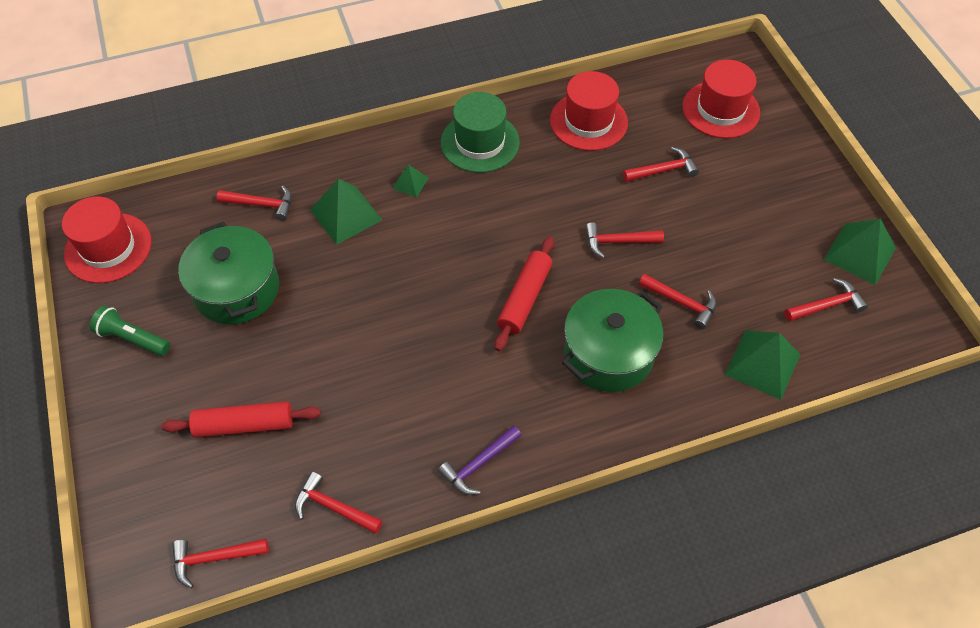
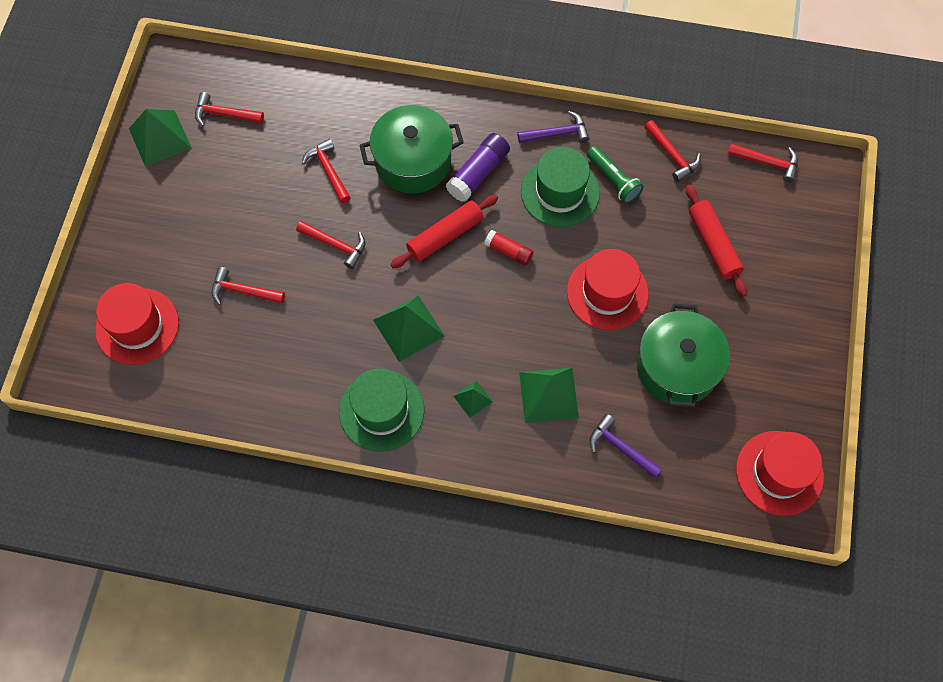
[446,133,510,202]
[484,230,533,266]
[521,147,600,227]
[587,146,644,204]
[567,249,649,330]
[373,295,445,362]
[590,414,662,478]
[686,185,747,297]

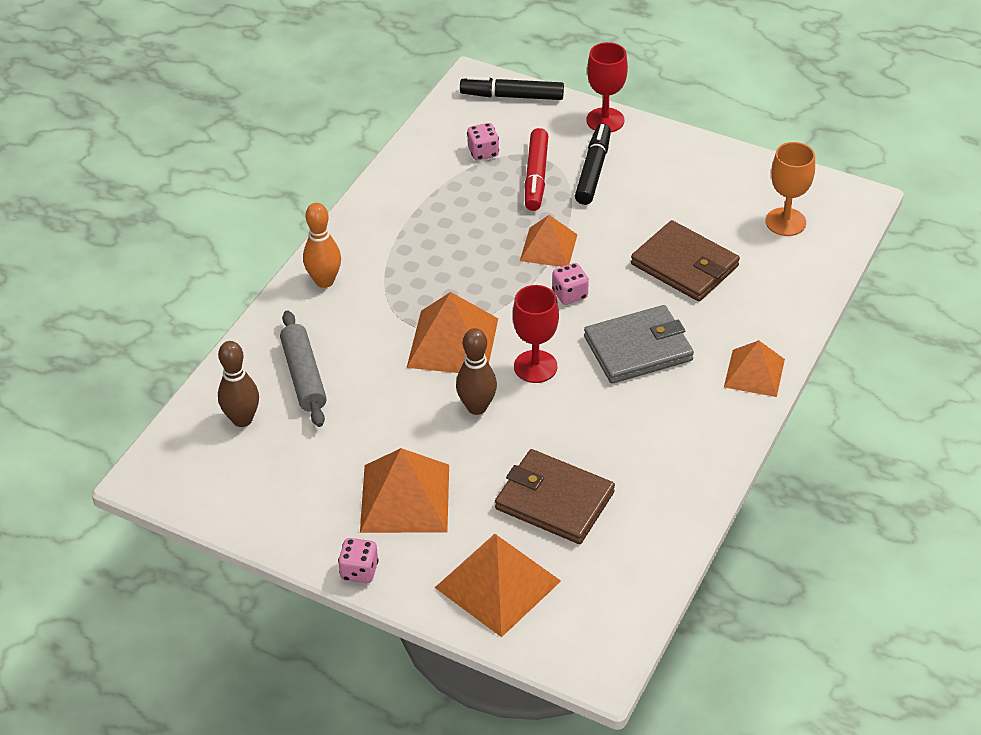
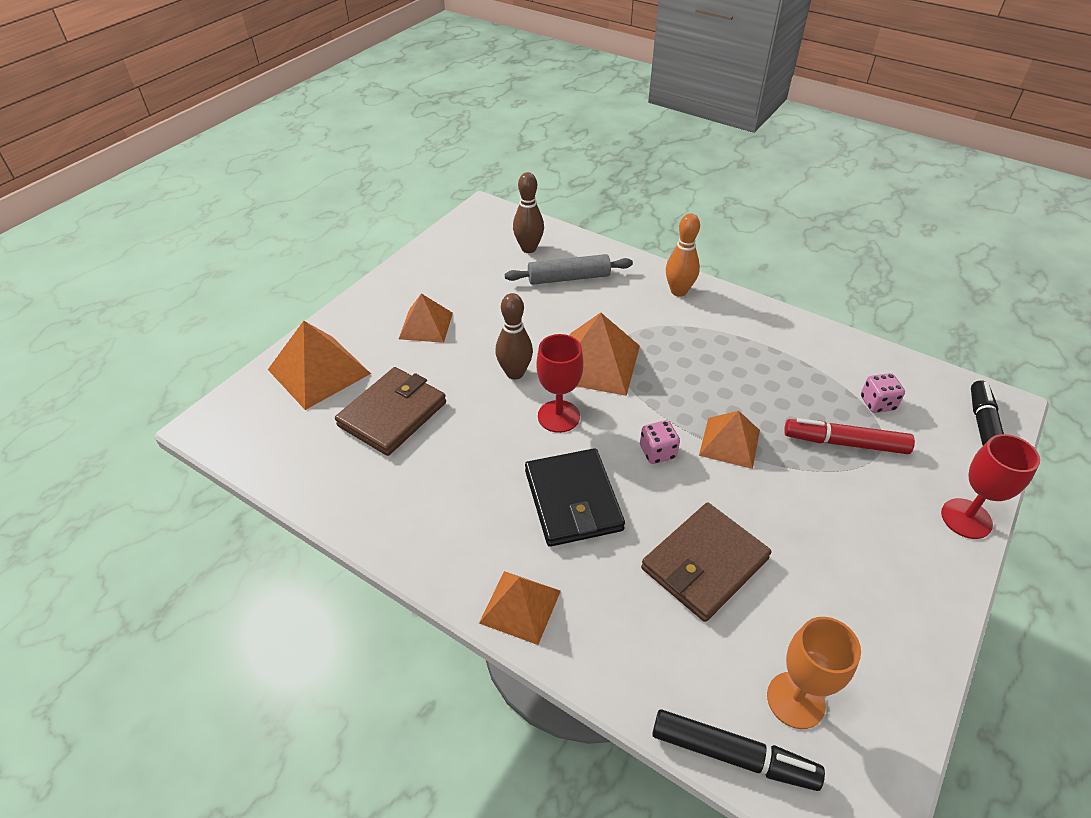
[338,538,379,583] (first image)
[652,709,825,791]
[525,448,625,547]
[399,294,453,343]

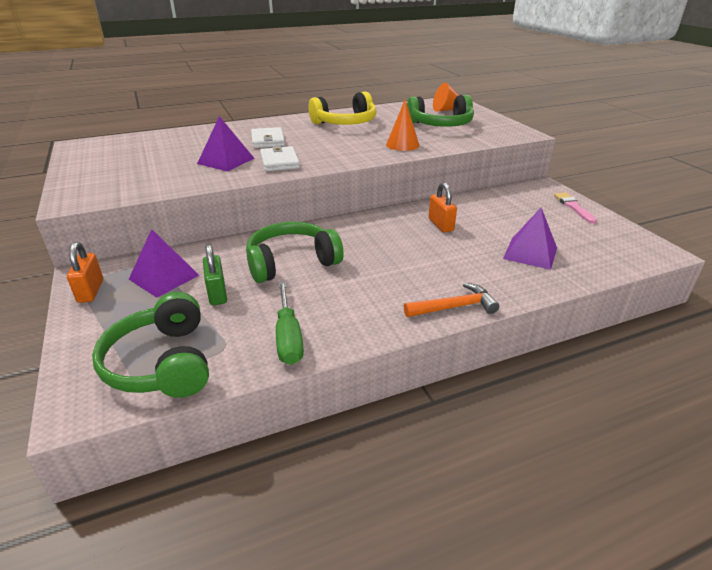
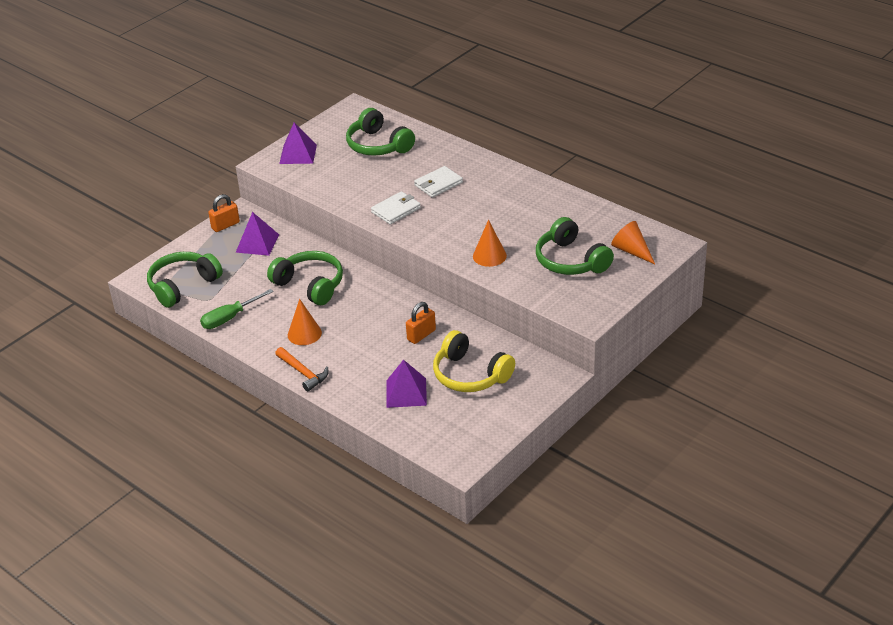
[203,244,227,305] (first image)
[554,192,597,224] (first image)
[288,299,322,345]
[346,108,415,156]
[279,123,317,164]
[433,330,515,392]

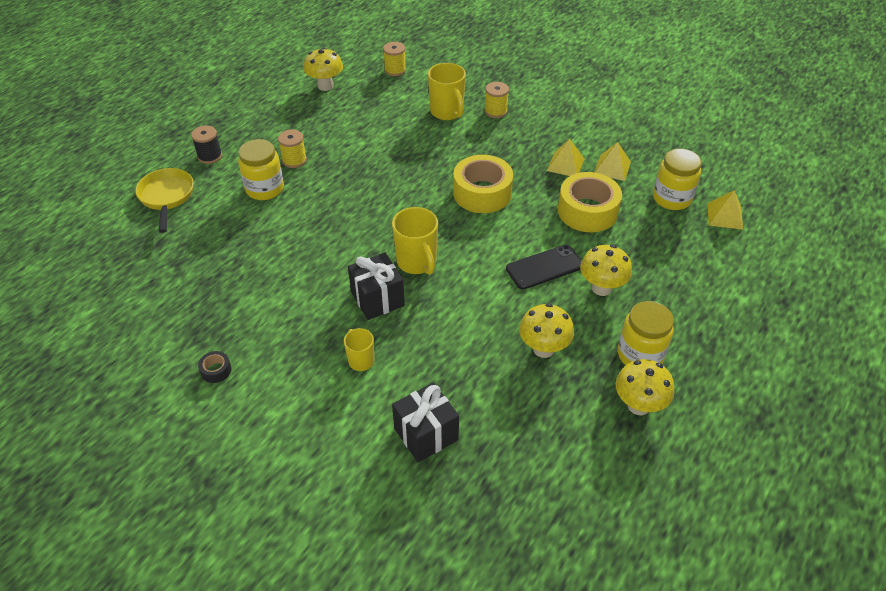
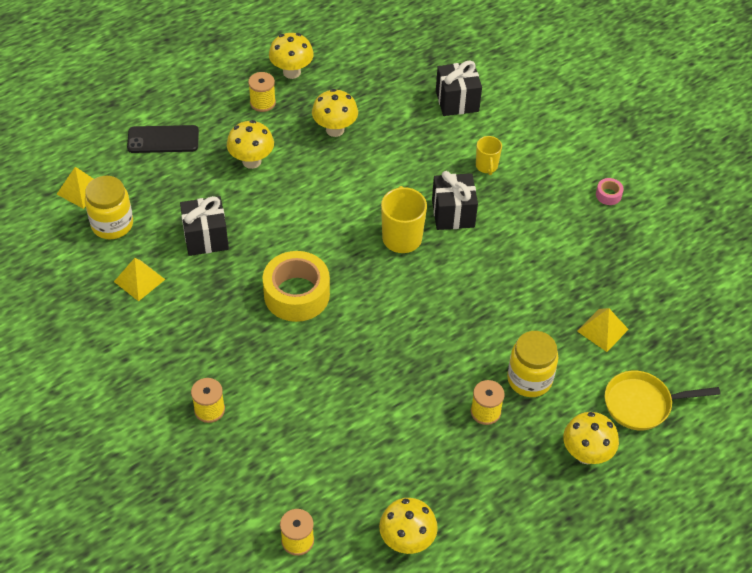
[428,63,466,120] (first image)
[127,125,199,153]
[577,308,629,352]
[563,412,619,464]
[180,196,229,256]
[248,72,276,112]
[596,178,624,205]
[605,371,721,430]

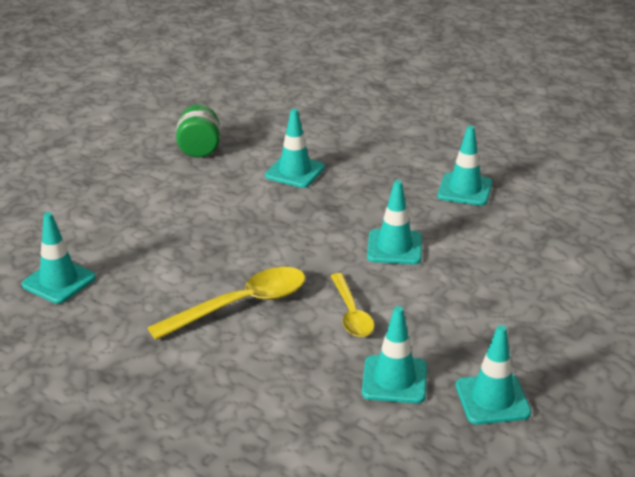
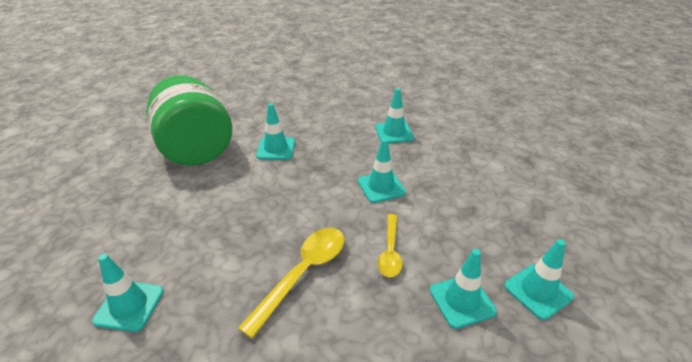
[377,214,403,277]
[146,75,232,166]

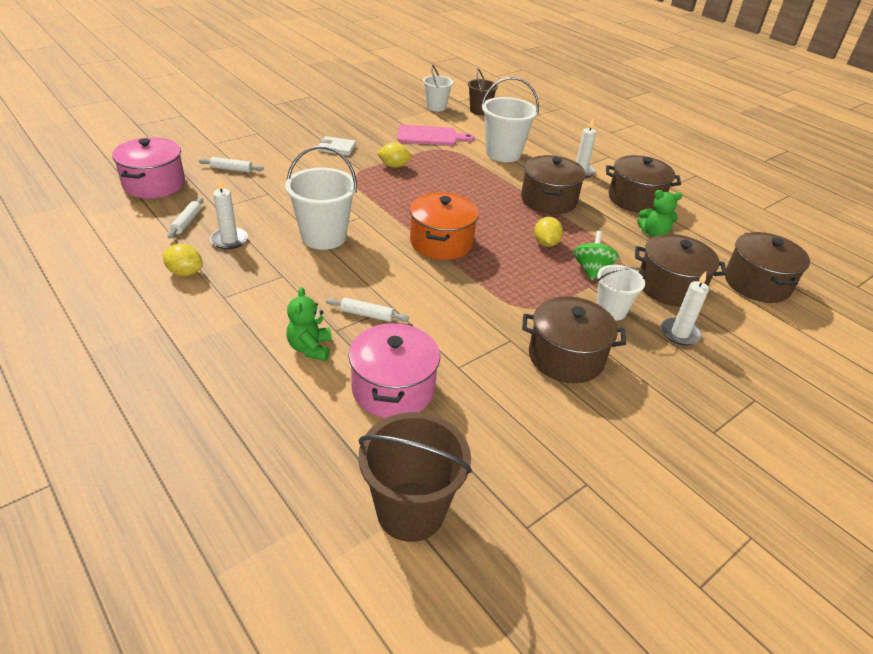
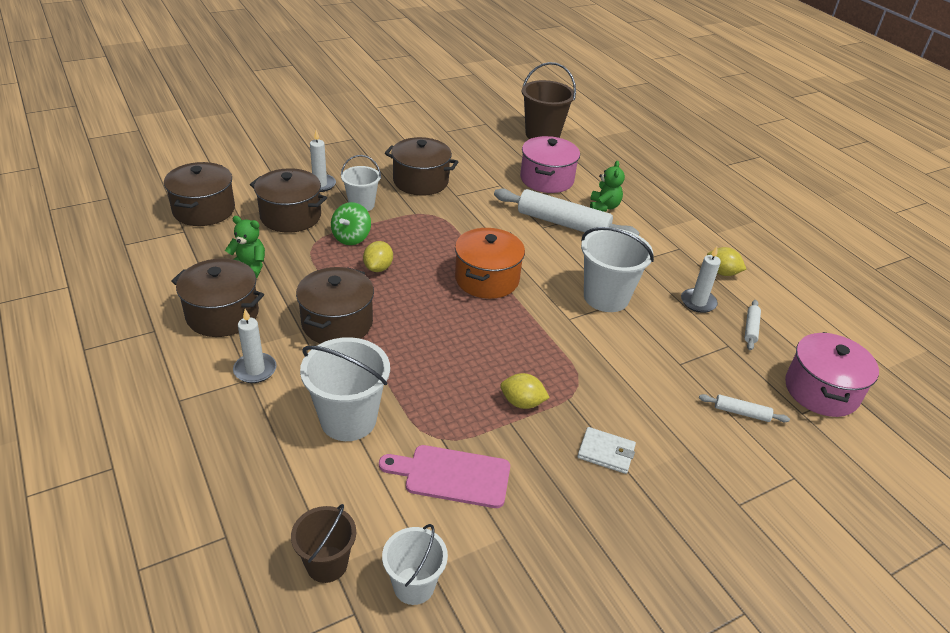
[494,188,639,235]

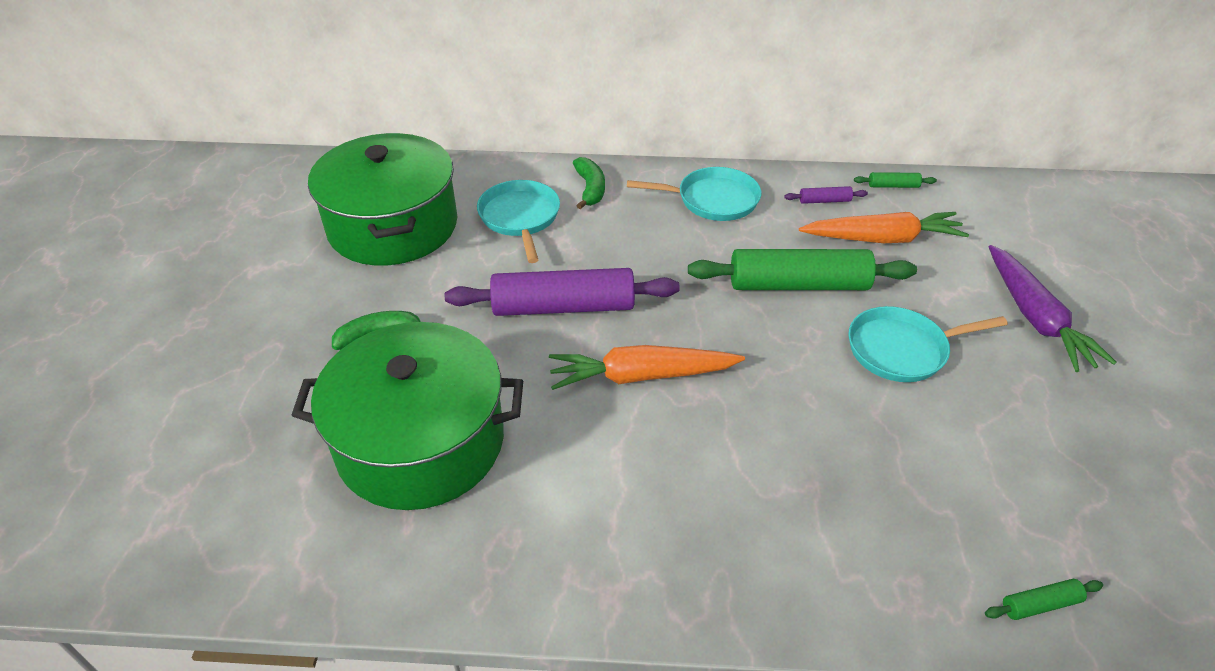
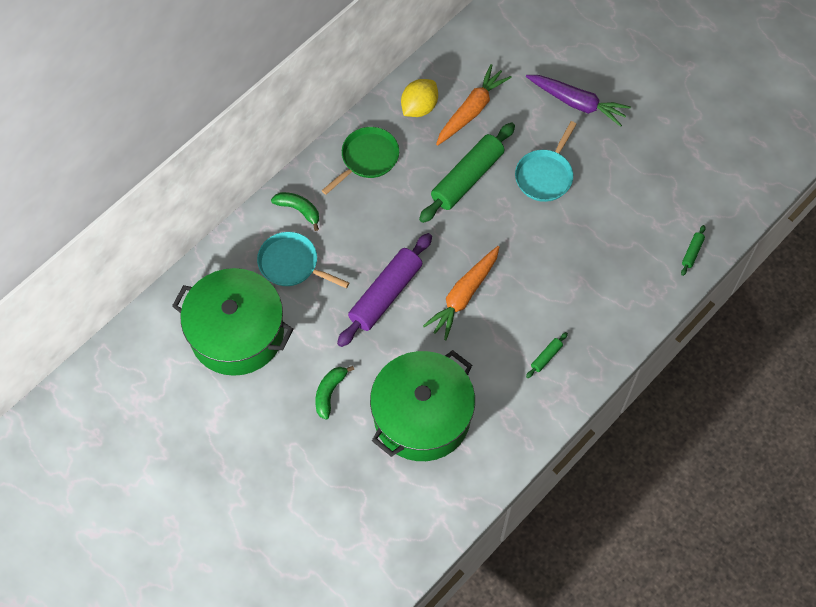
[526,332,568,378]
[401,79,438,117]
[321,127,399,195]

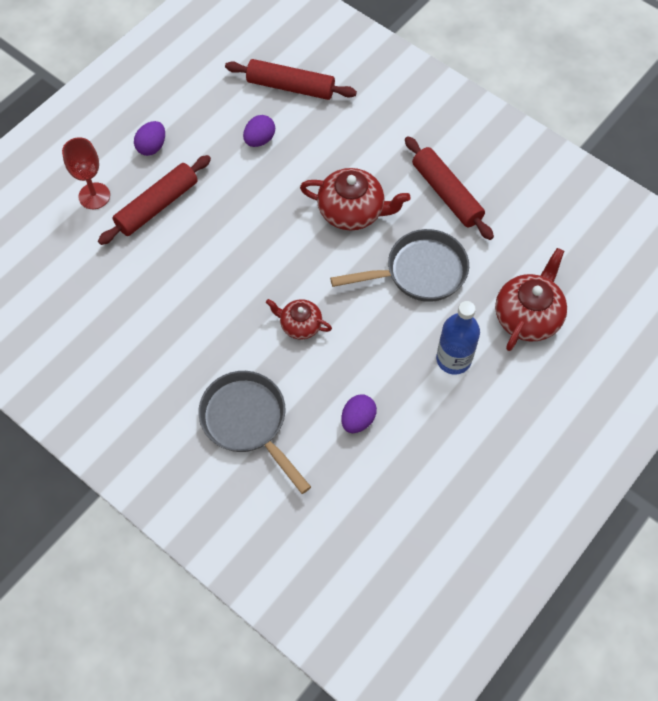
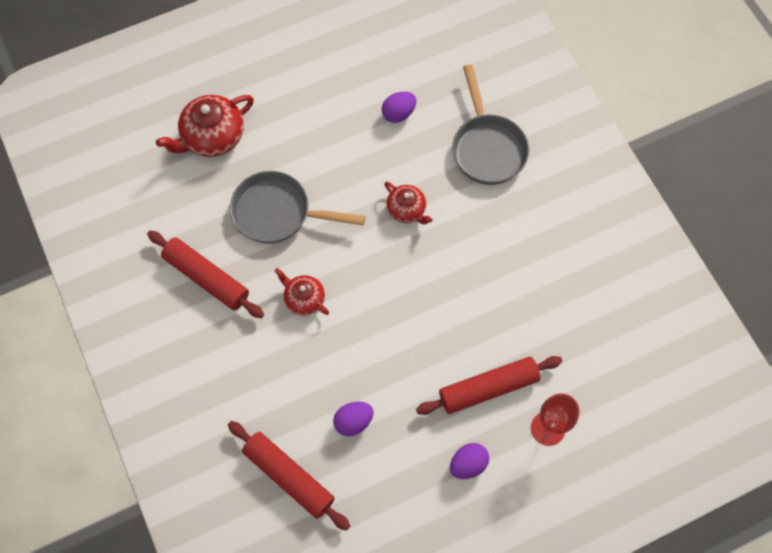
[436,301,480,375] (first image)
[147,231,264,318]
[275,268,329,316]

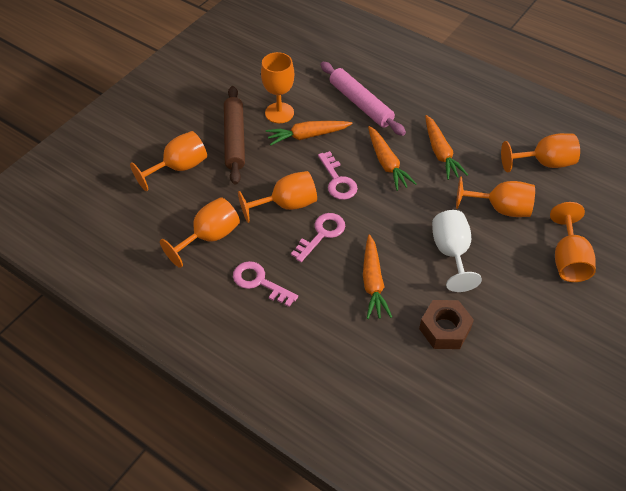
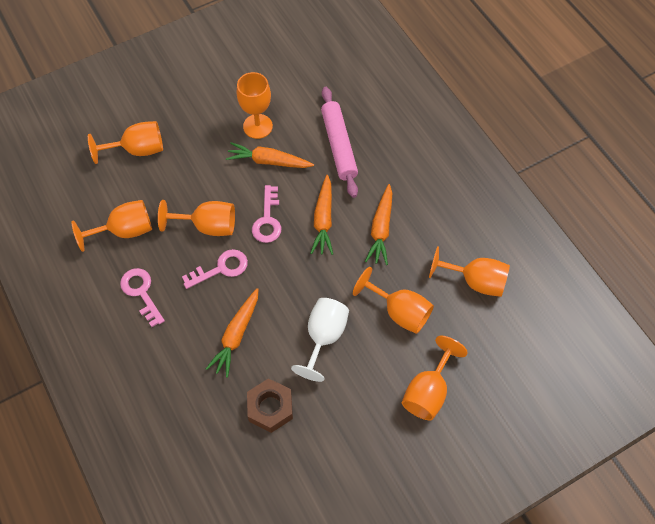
[224,86,245,185] (first image)

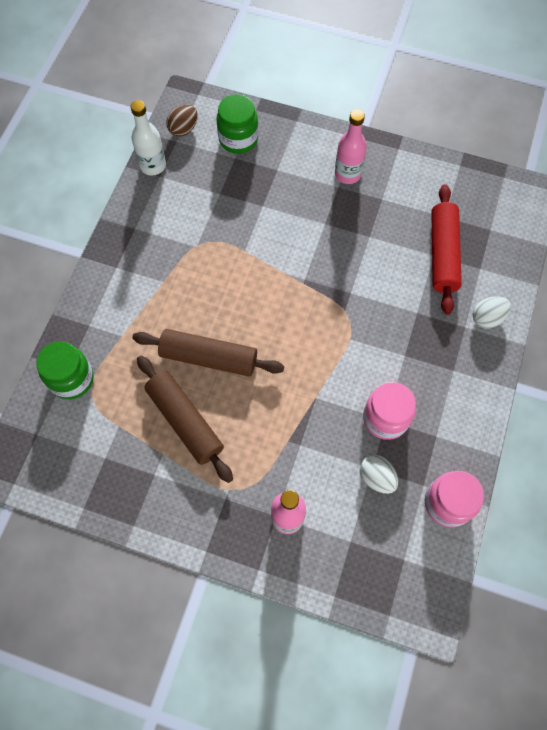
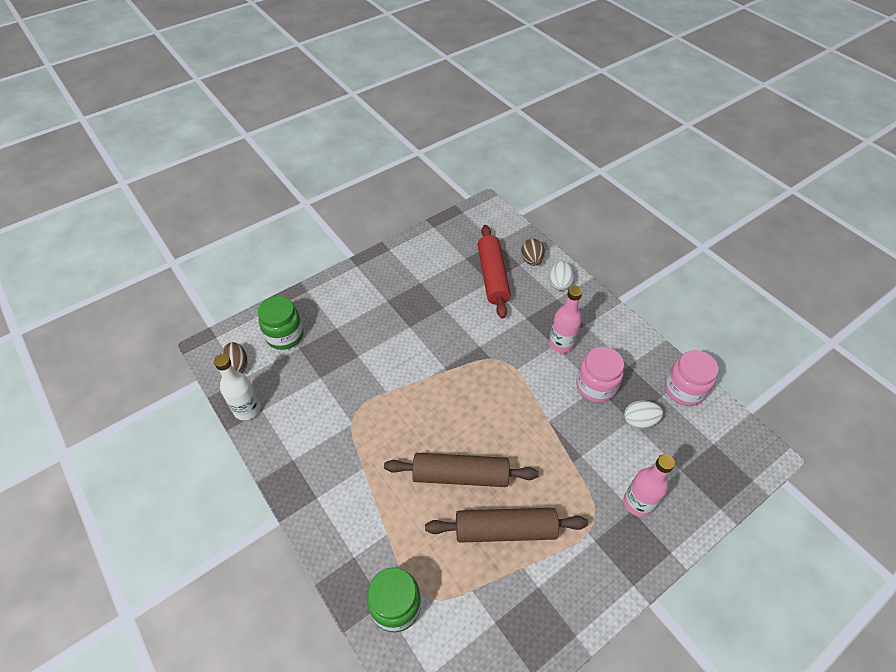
[521,239,545,266]
[549,286,582,353]
[384,453,539,487]
[477,225,511,319]

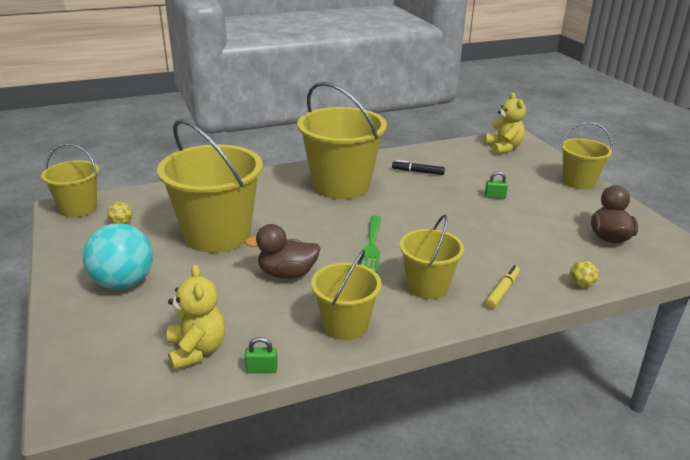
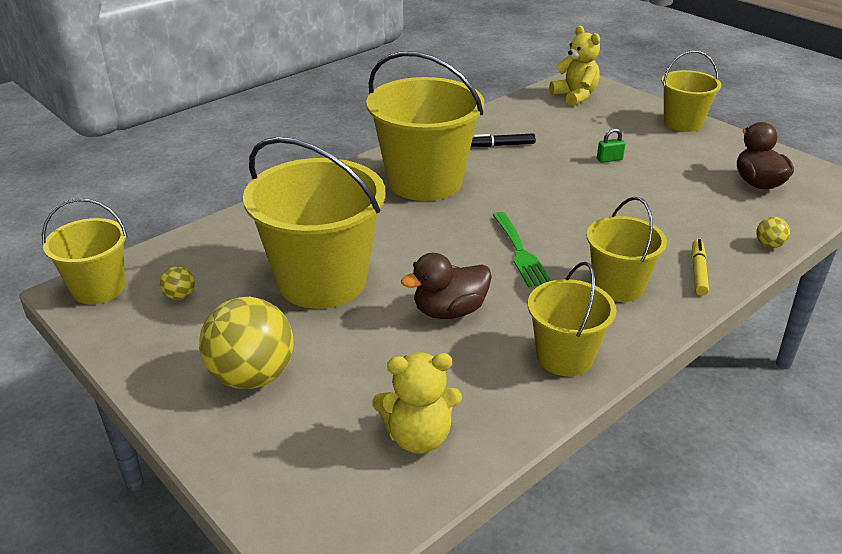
[245,337,278,373] (first image)
[199,297,294,389]
[372,353,462,454]

